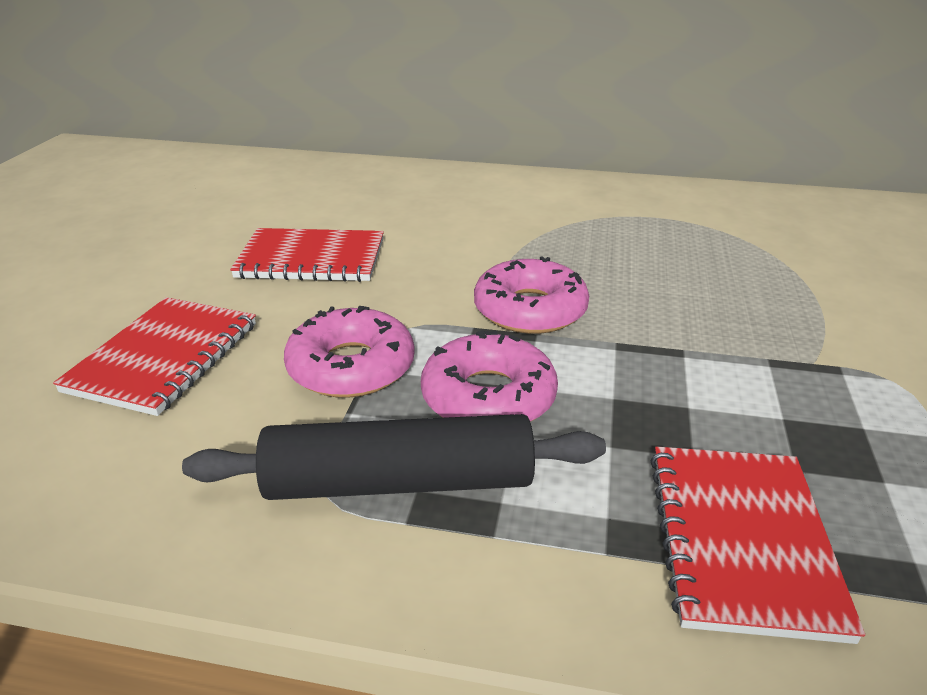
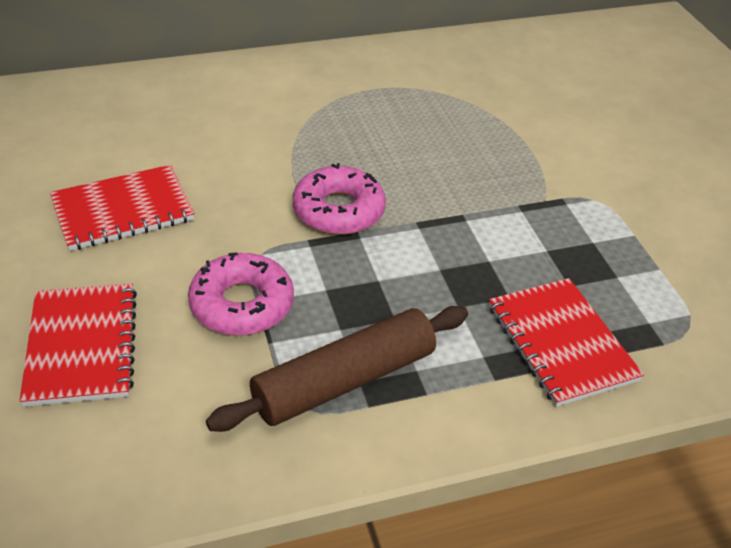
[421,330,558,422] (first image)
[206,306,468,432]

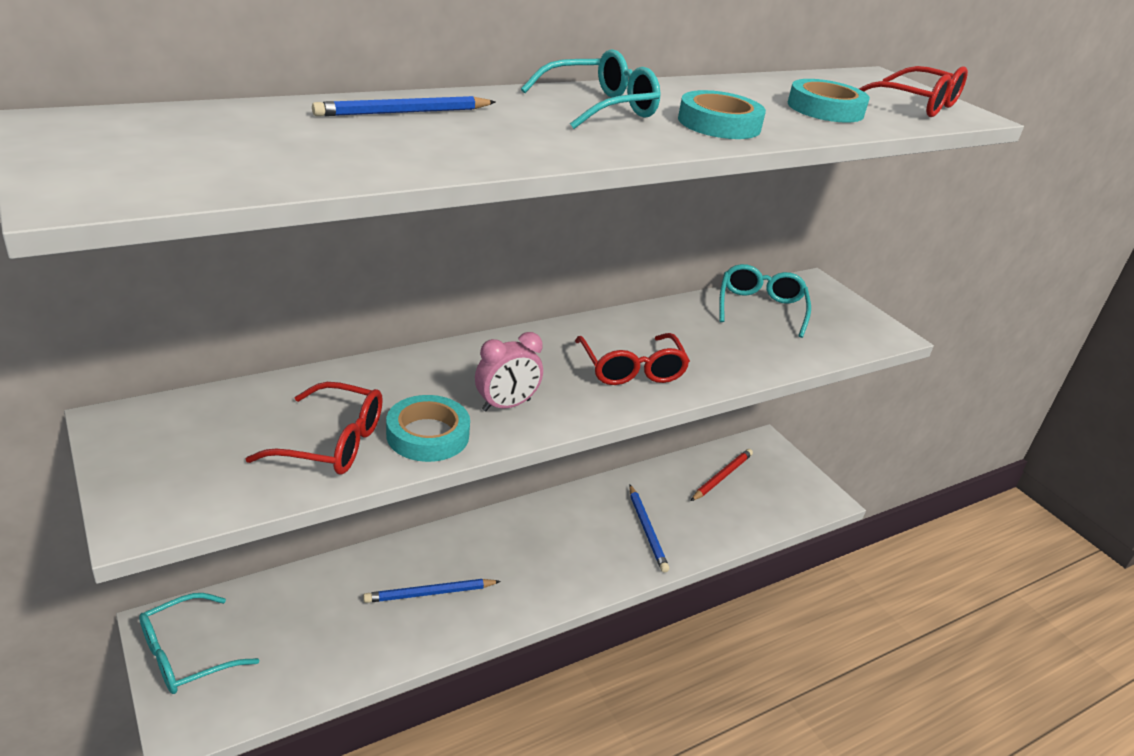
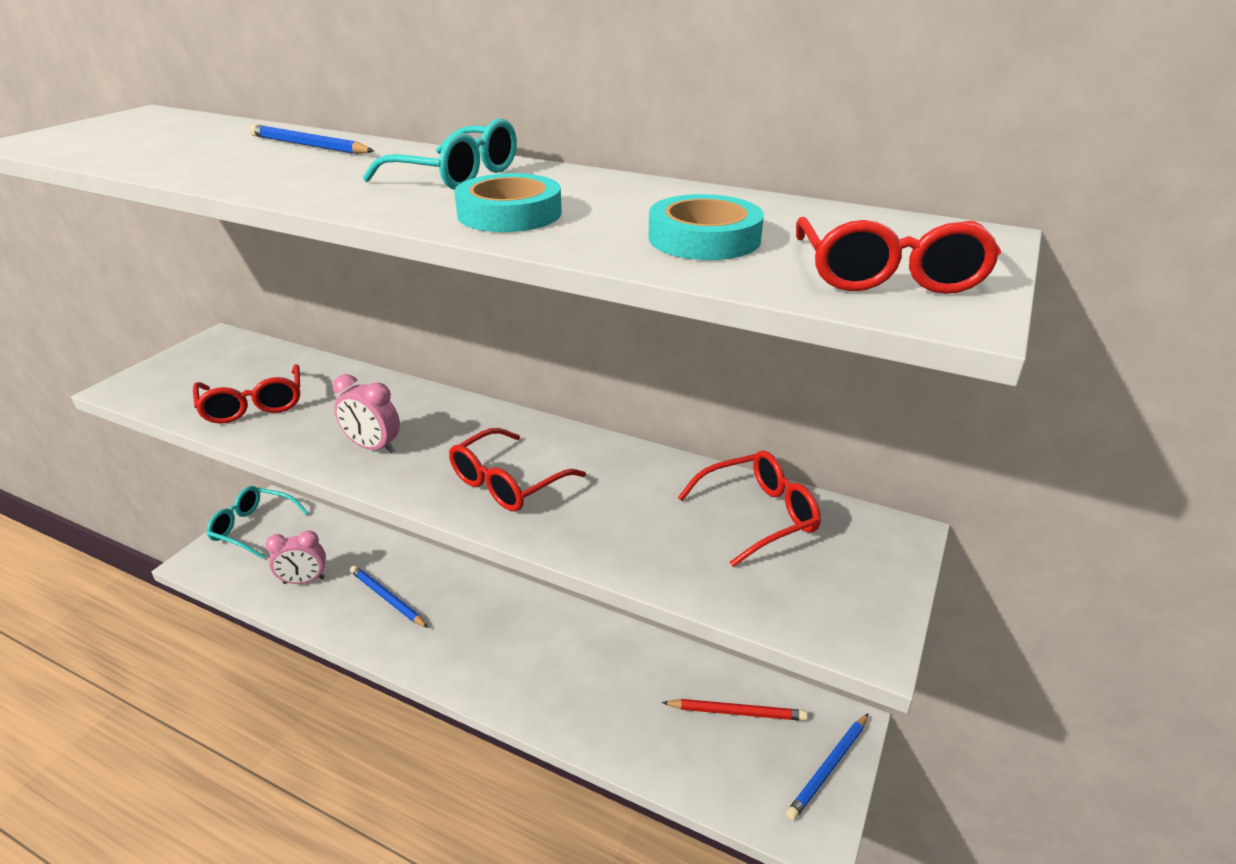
[386,395,470,462] (first image)
[265,531,326,584]
[786,713,869,821]
[678,450,821,567]

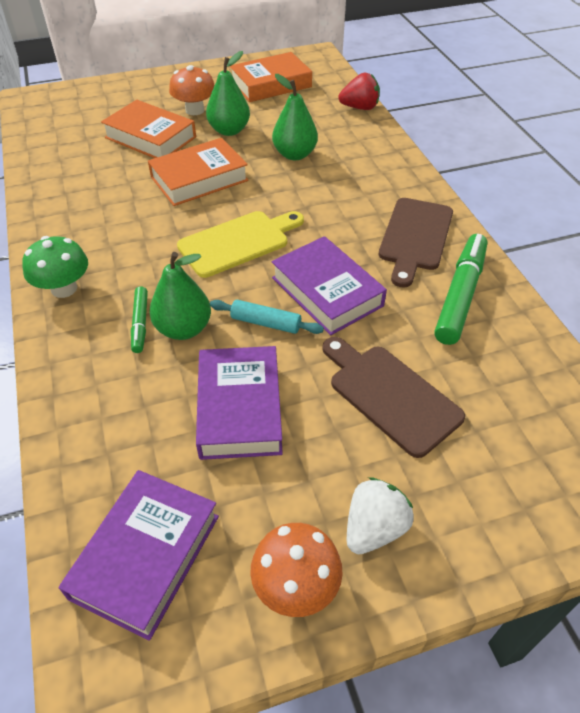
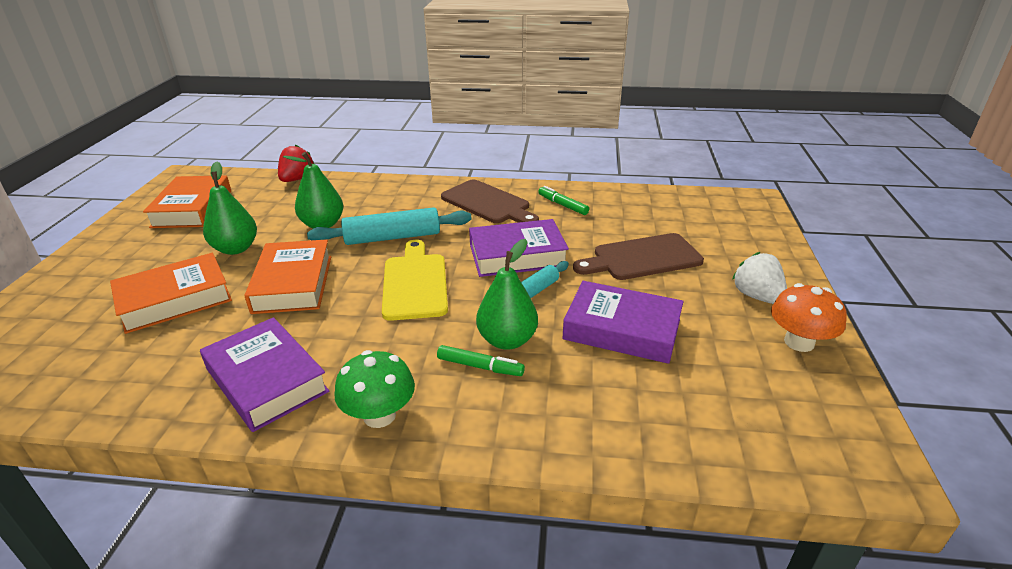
[169,65,215,115] (first image)
[307,207,472,245]
[200,317,330,432]
[538,186,589,215]

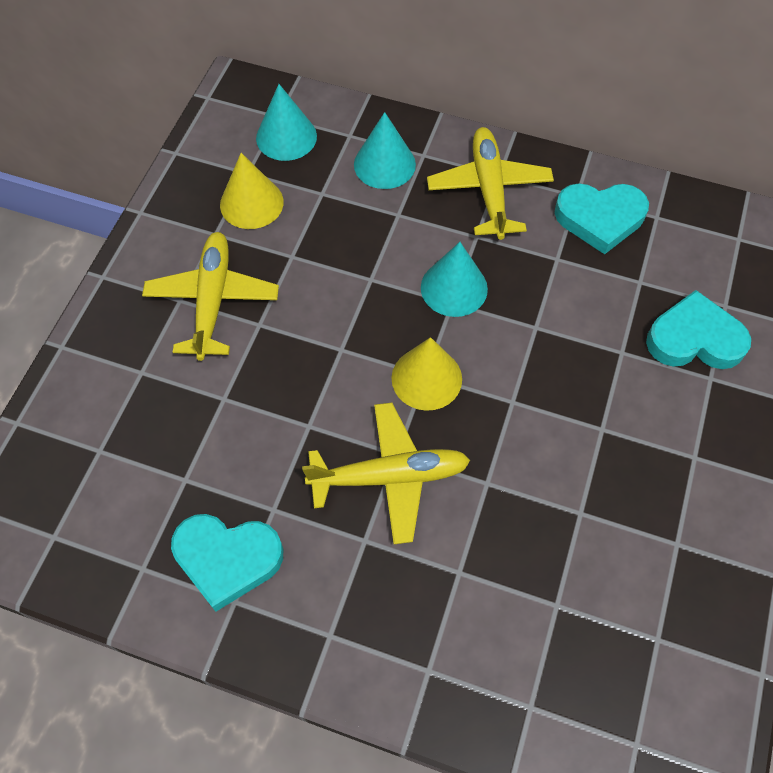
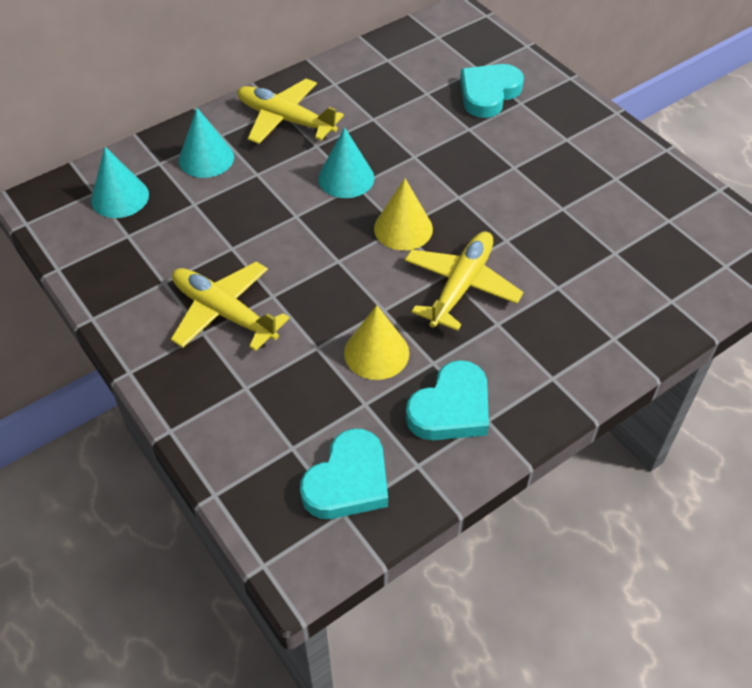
[344,305,409,380]
[300,429,388,519]

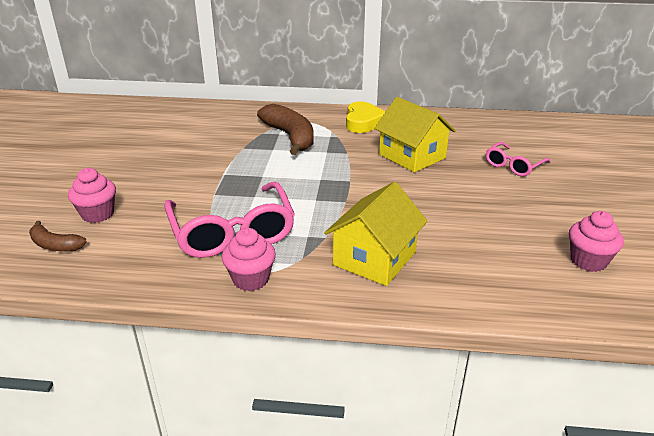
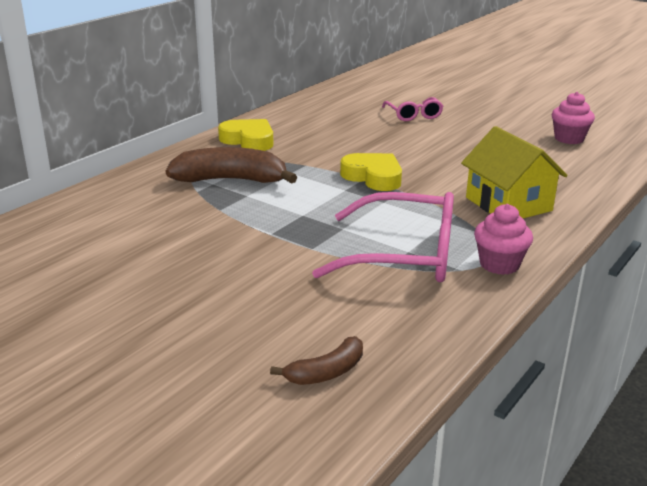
[68,168,116,223] (first image)
[374,97,456,173] (first image)
[340,153,402,191]

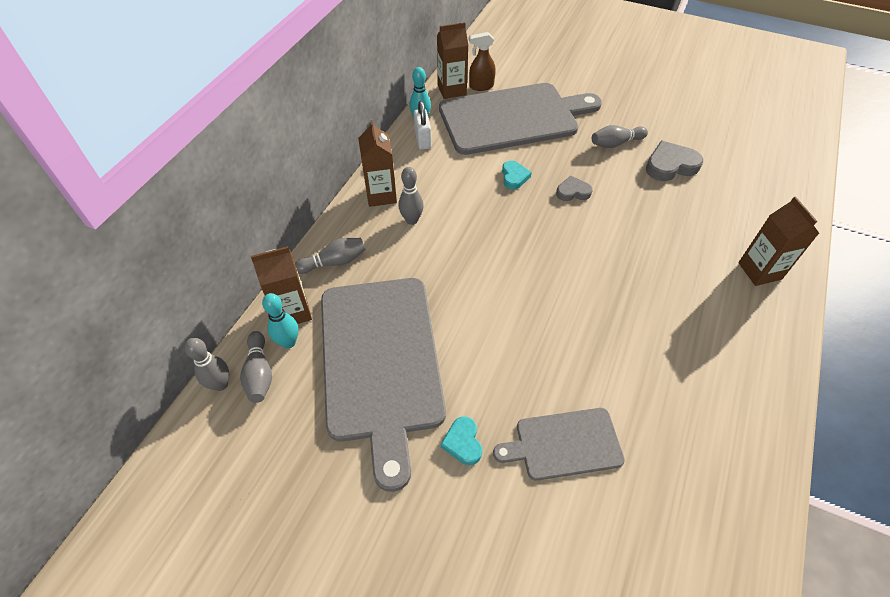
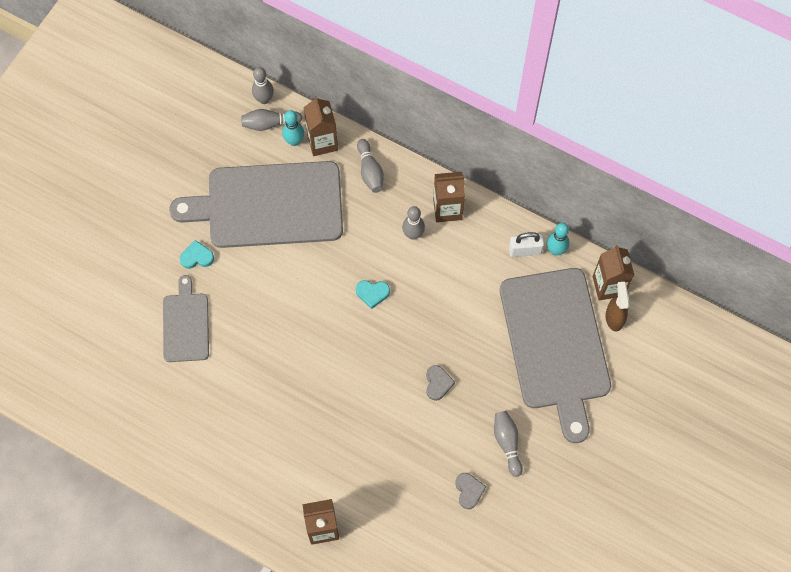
[356,280,390,309]
[455,473,486,509]

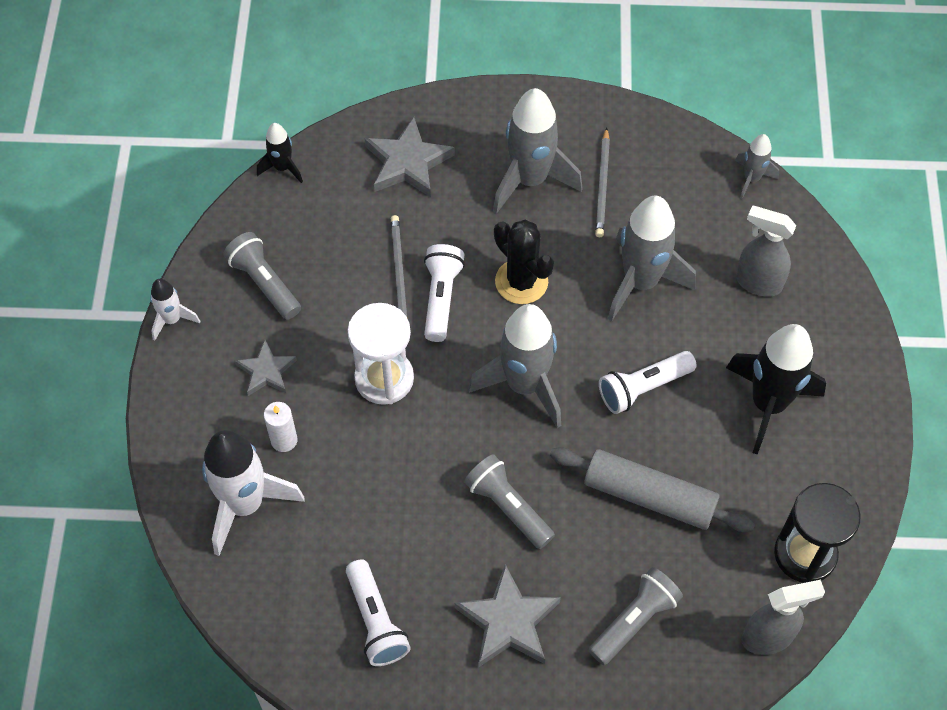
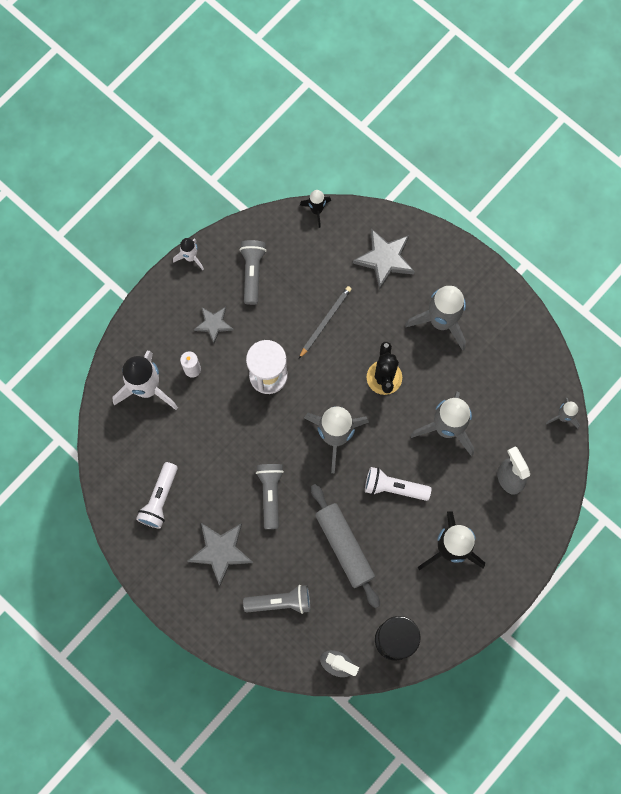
[424,244,465,342] (first image)
[595,127,610,237] (first image)

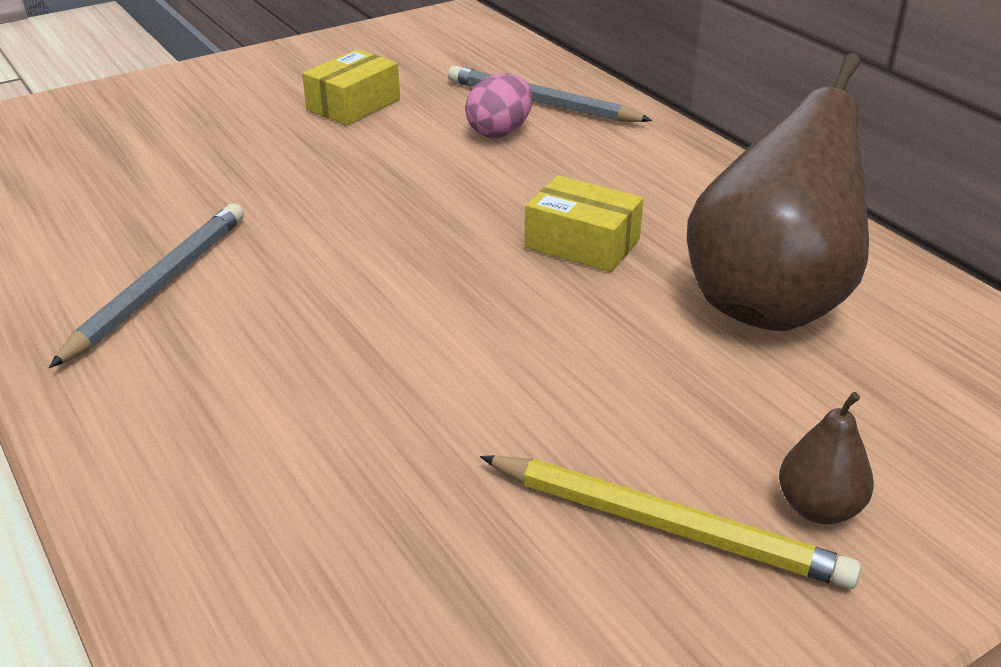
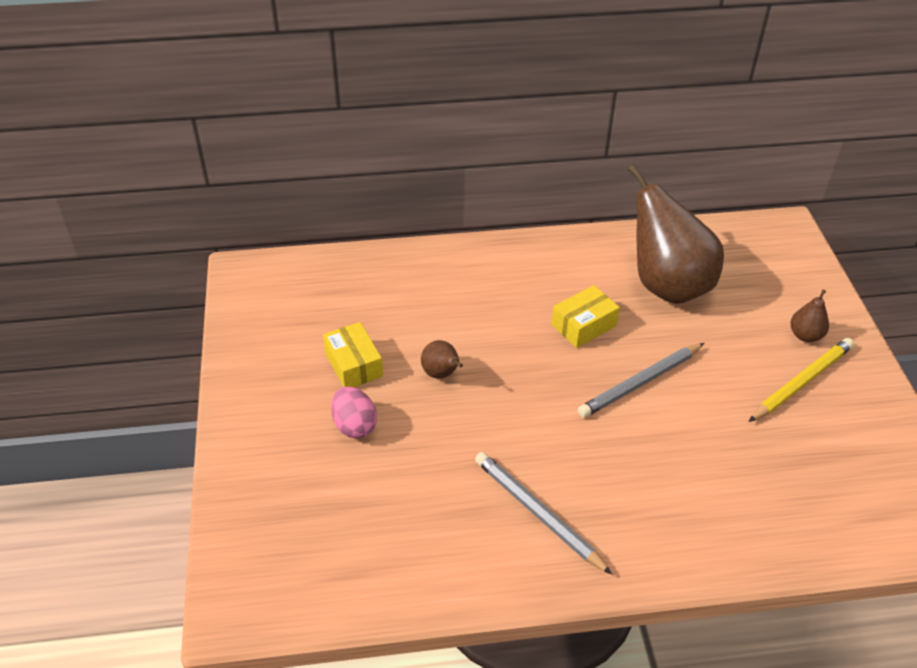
[421,340,463,378]
[578,343,704,418]
[331,386,377,439]

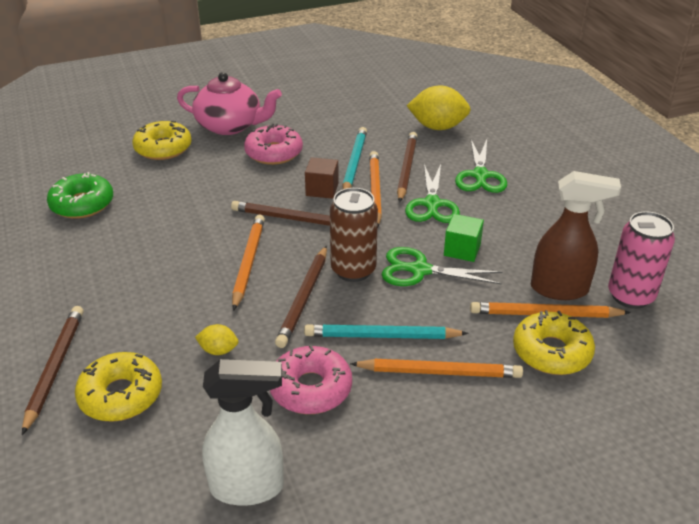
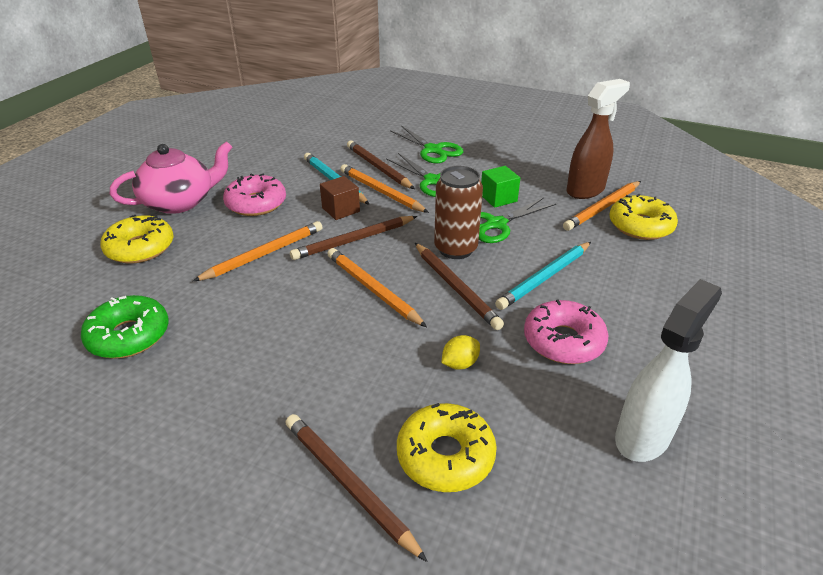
[407,86,471,130] (first image)
[608,211,675,309] (first image)
[193,221,323,281]

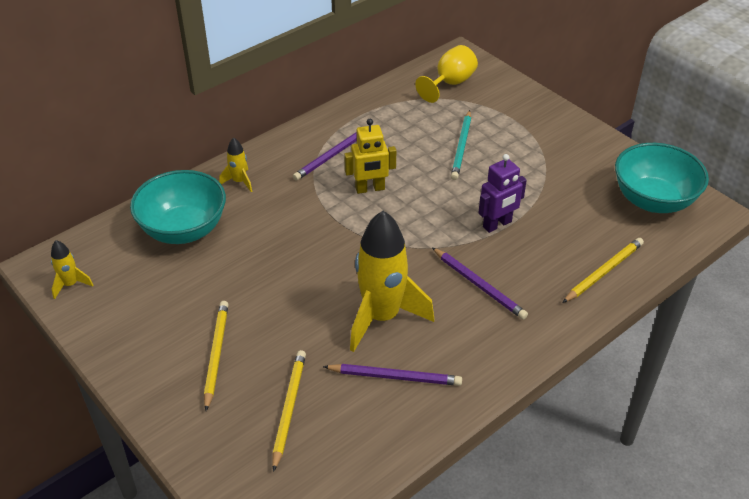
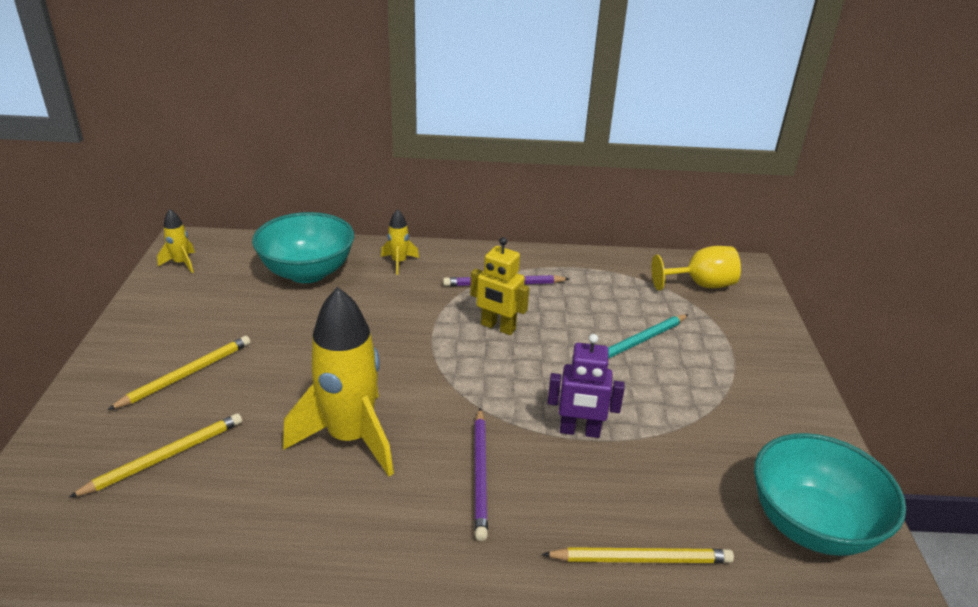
[323,364,462,386] (first image)

